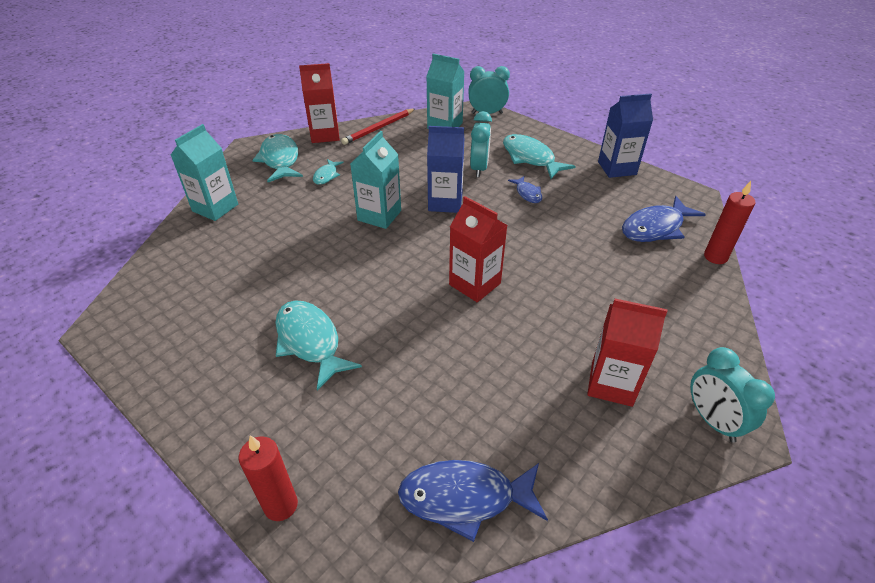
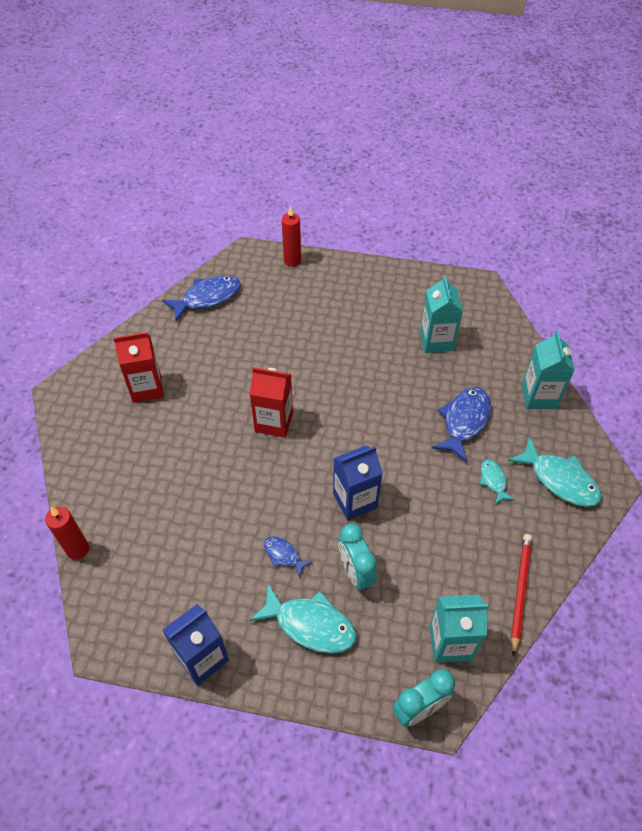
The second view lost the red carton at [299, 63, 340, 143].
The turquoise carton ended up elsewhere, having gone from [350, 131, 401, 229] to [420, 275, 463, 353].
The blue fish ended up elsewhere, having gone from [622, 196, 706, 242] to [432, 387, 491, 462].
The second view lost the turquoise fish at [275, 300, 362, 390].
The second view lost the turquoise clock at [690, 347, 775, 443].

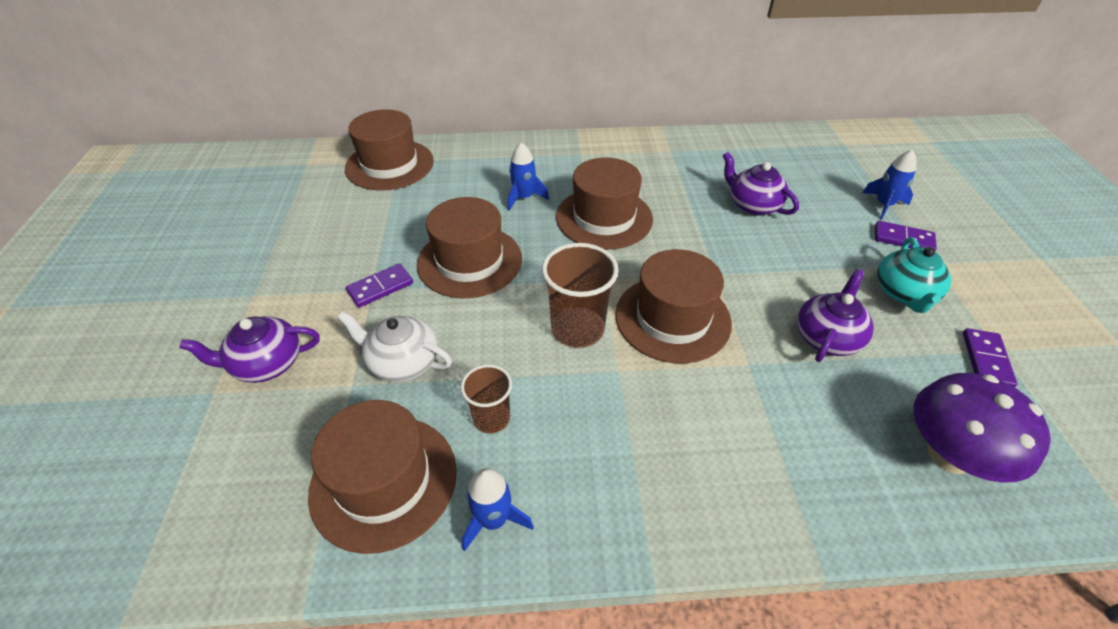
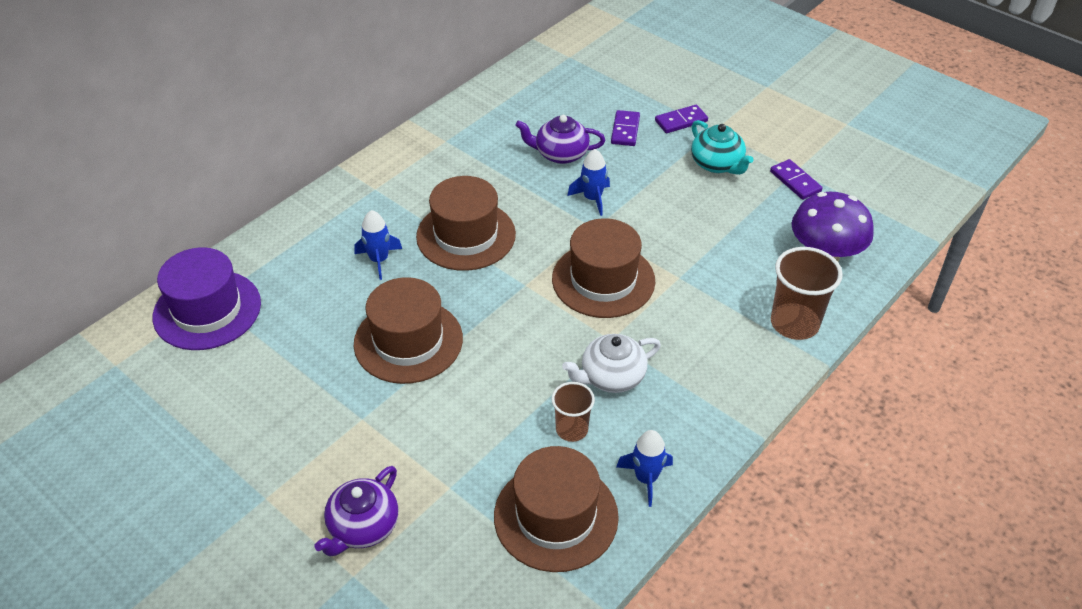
What was the brown hat at [345, 109, 434, 190] turned into the purple hat at [153, 247, 261, 350].
The blue rocket ended up elsewhere, having gone from [862, 150, 916, 220] to [567, 149, 610, 216].
The brown cup ended up elsewhere, having gone from [542, 243, 619, 348] to [771, 247, 843, 340].
The purple domino ended up elsewhere, having gone from [346, 263, 413, 308] to [611, 110, 640, 146].
The second view lost the purple teapot at [797, 269, 874, 362].
The white teapot ended up elsewhere, having gone from [338, 311, 452, 382] to [562, 334, 661, 393].

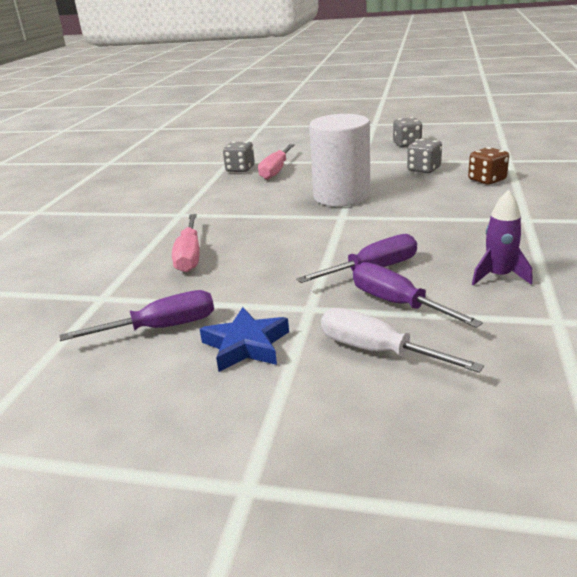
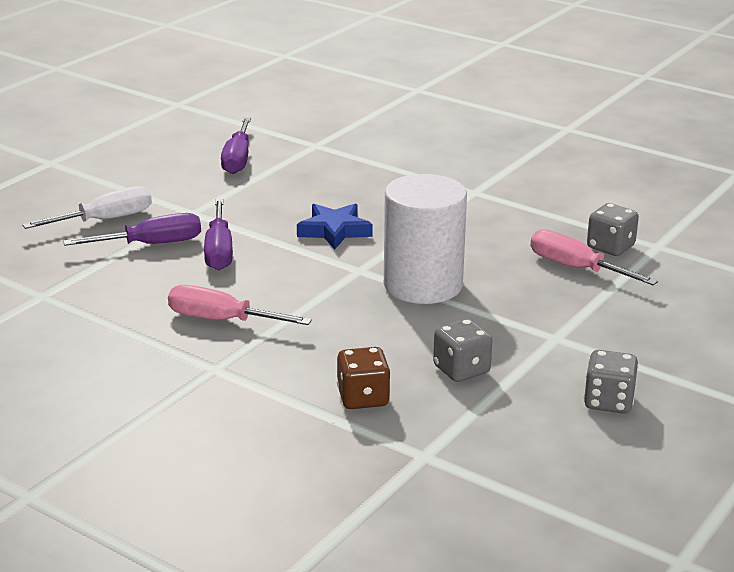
The second view lost the purple rocket at [472, 190, 532, 286].
The pink screwdriver ended up elsewhere, having gone from [172, 214, 200, 272] to [168, 285, 312, 325].
The blue star ended up elsewhere, having gone from [200, 307, 289, 372] to [297, 204, 373, 250].

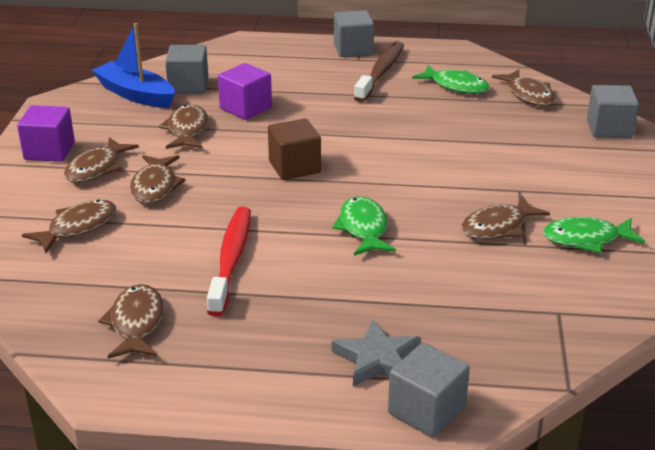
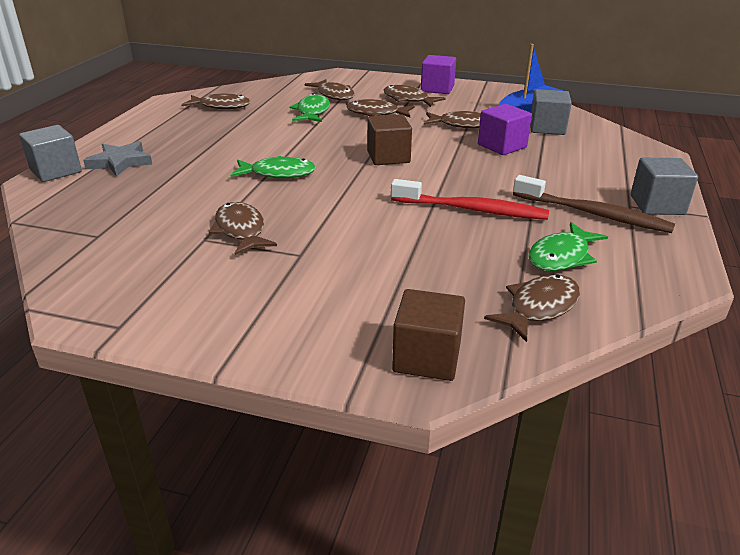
The brown fish at [492, 69, 555, 106] ended up facing another way, 150 degrees clockwise from before.
What was the grey cube at [587, 85, 639, 138] turned into the brown cube at [392, 289, 465, 381].
The red toothbrush ended up elsewhere, having gone from [207, 207, 251, 316] to [391, 179, 549, 220].
The green fish ended up elsewhere, having gone from [543, 217, 645, 253] to [290, 93, 330, 122].

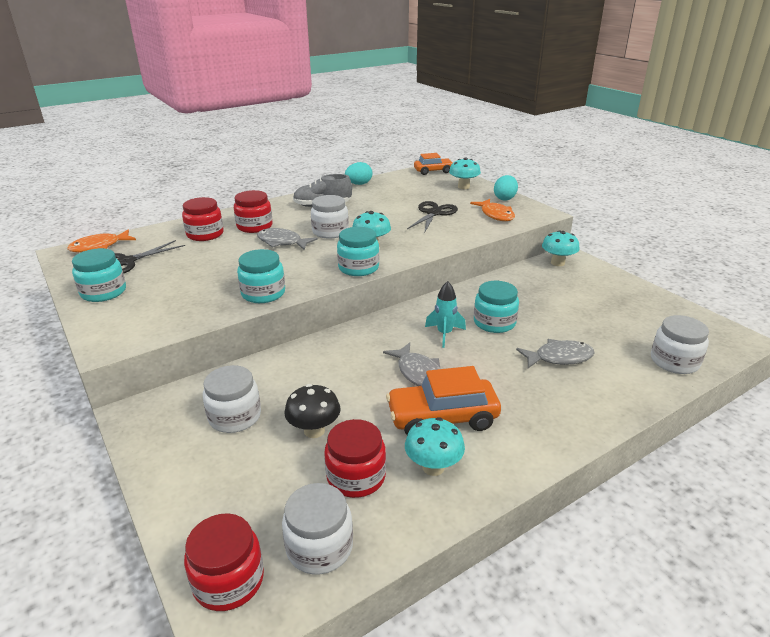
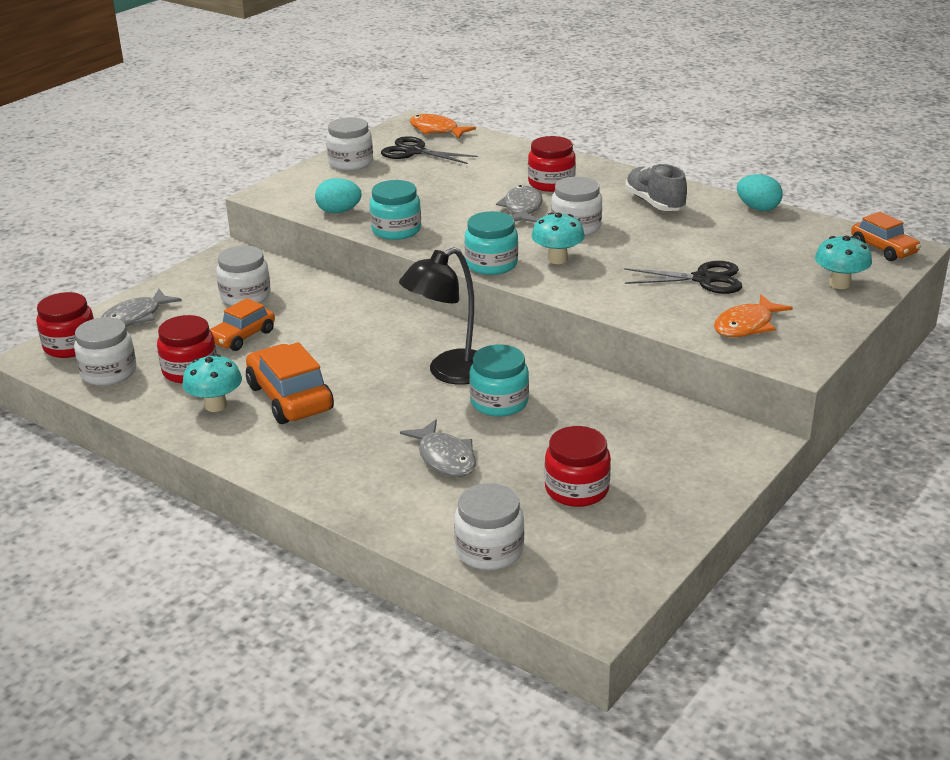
The turquoise egg ended up elsewhere, having gone from [494, 175, 518, 201] to [315, 178, 362, 213].
The red jar ended up elsewhere, having gone from [182, 197, 224, 241] to [544, 426, 611, 507].
The second view lost the turquoise mushroom at [542, 230, 580, 266].
What was the turquoise jar at [72, 248, 126, 302] turned into the white jar at [326, 117, 373, 171].
Where the turquoise rocket stood at [425, 281, 466, 348], the black lamp came to stand at [399, 247, 477, 385].
The grey fish ended up elsewhere, having gone from [383, 343, 441, 386] to [101, 289, 182, 327].
Where the black mushroom stood at [285, 384, 341, 438], the orange car came to stand at [210, 298, 275, 351].

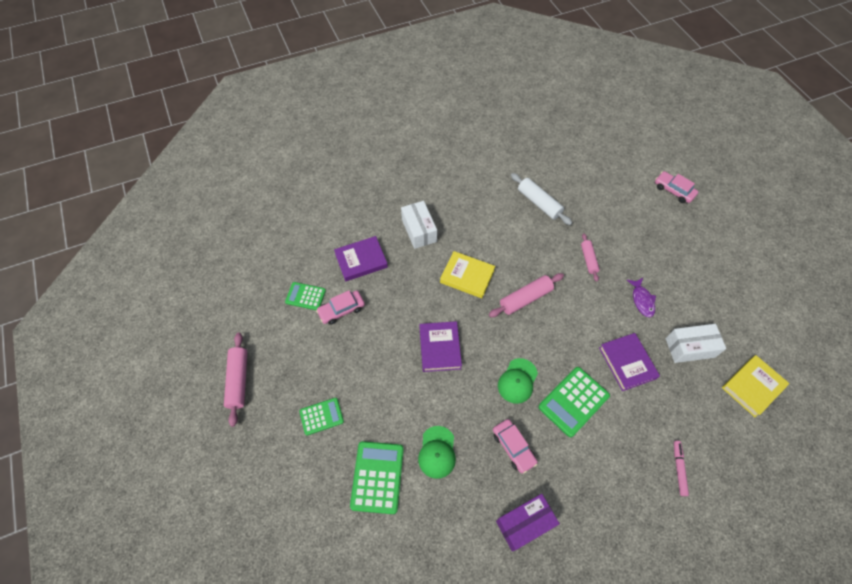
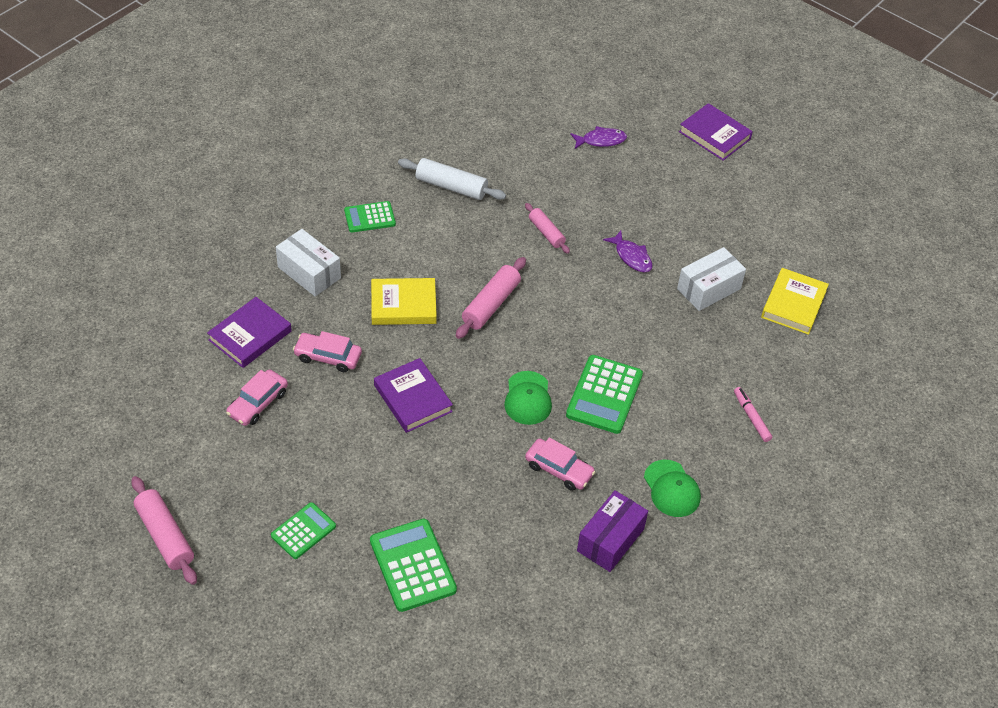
The pink car ended up elsewhere, having gone from [655, 171, 698, 203] to [293, 331, 362, 372].
The green calculator ended up elsewhere, having gone from [285, 282, 326, 310] to [344, 201, 396, 233].
The purple book ended up elsewhere, having gone from [599, 333, 660, 391] to [679, 103, 753, 161].
The green cap ended up elsewhere, having gone from [418, 426, 456, 479] to [644, 460, 701, 517].
The second view gained the purple fish at [570, 126, 627, 149].

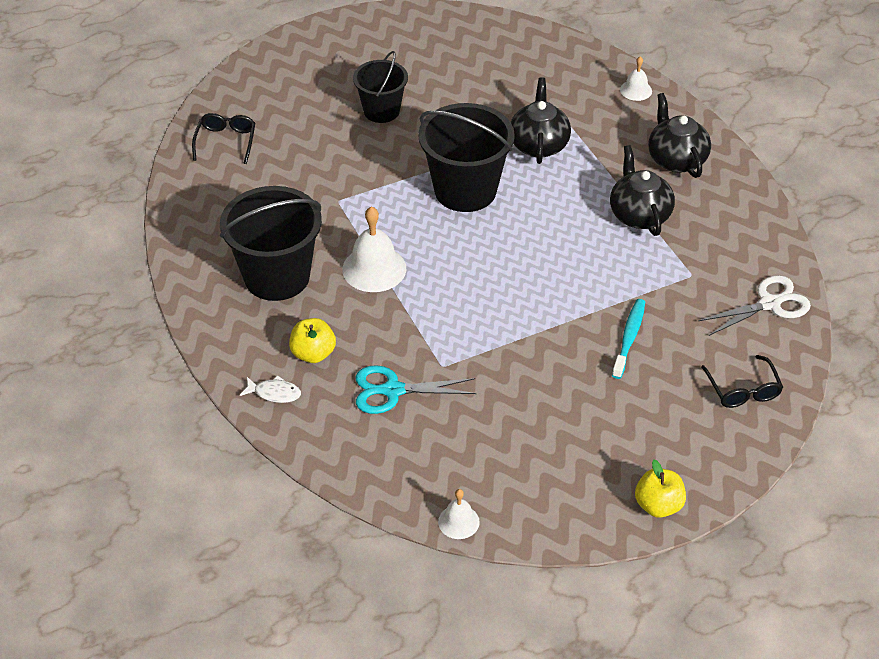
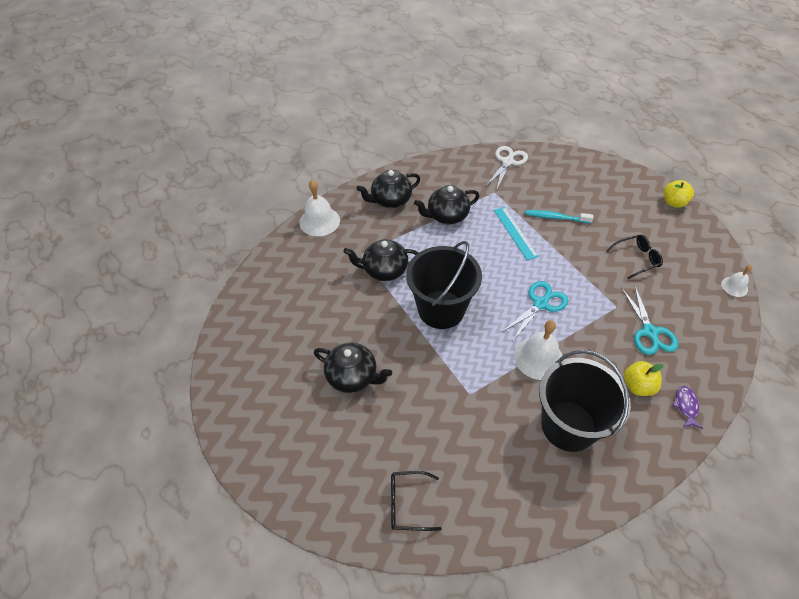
Where the black bucket stood at [353, 51, 408, 123], the black teapot came to stand at [314, 342, 392, 393].
The size of the white bell at [620, 56, 652, 101] changed by a factor of 1.79.
The white scissors at [698, 275, 811, 336] ended up facing another way, 60 degrees clockwise from before.
The black glasses ended up elsewhere, having gone from [701, 355, 783, 408] to [607, 235, 663, 279].
What was the white fish at [240, 375, 301, 403] turned into the purple fish at [672, 386, 703, 429].
The second view gained the turquoise ruler at [494, 207, 539, 260].
The second view gained the turquoise scissors at [502, 281, 568, 341].

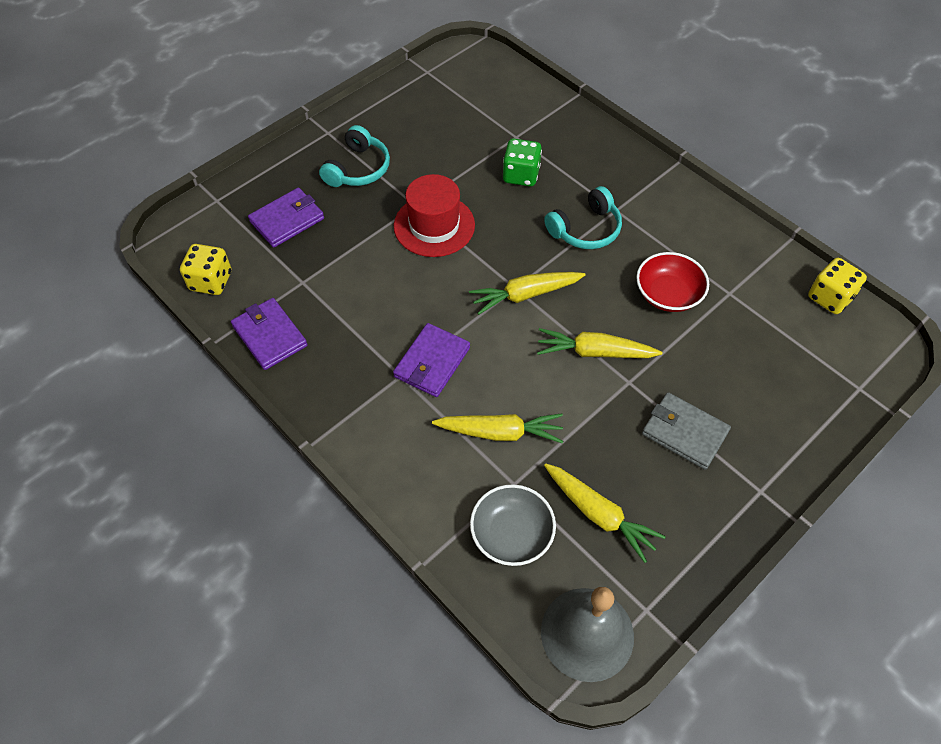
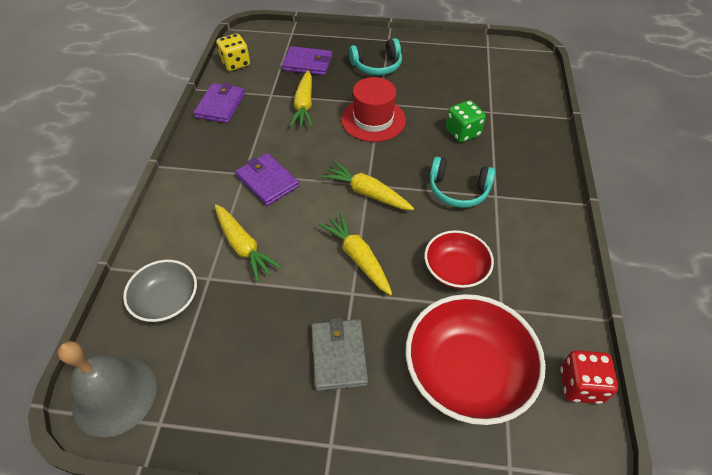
What was the yellow dice at [808, 258, 867, 314] turned into the red dice at [560, 350, 618, 404].
The purple wallet at [393, 323, 470, 397] ended up facing another way, 60 degrees clockwise from before.
The yellow carrot ended up elsewhere, having gone from [544, 464, 666, 563] to [289, 70, 313, 127].
The second view gained the red bowl at [406, 294, 546, 425].

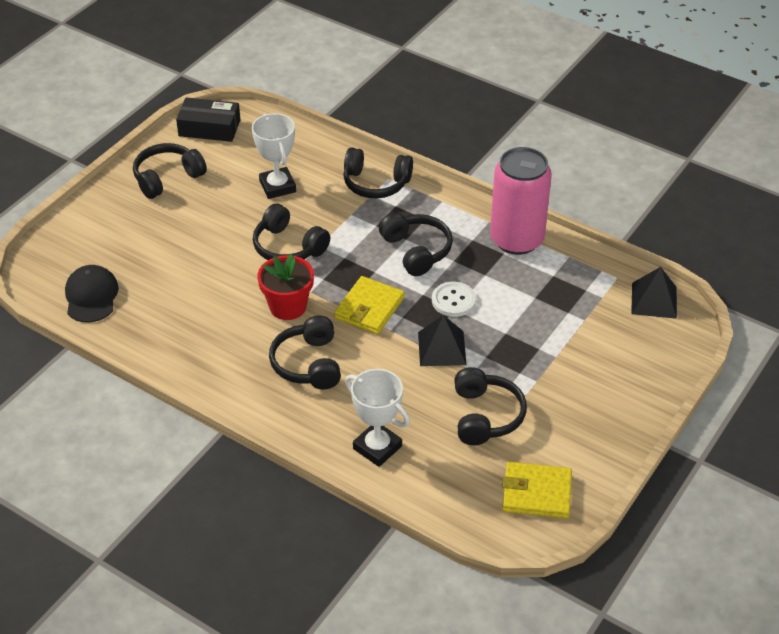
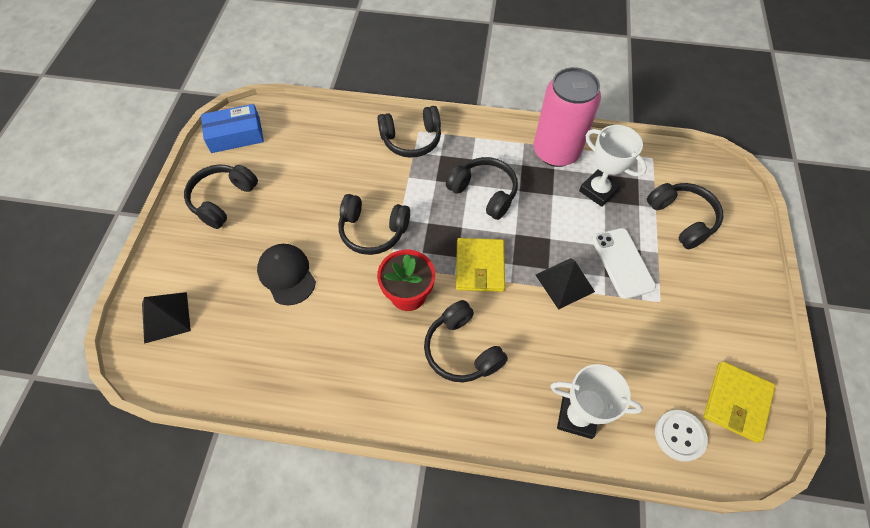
What was the black box at [176, 98, 240, 142] turned into the blue box at [201, 104, 264, 153].
The white trophy ended up elsewhere, having gone from [252, 113, 296, 199] to [579, 125, 647, 207].
The black cap ended up elsewhere, having gone from [65, 265, 119, 322] to [257, 244, 316, 305].
The black pyramid ended up elsewhere, having gone from [631, 267, 677, 319] to [142, 292, 191, 344].
The white button ended up elsewhere, having gone from [432, 282, 476, 317] to [655, 410, 708, 462].
The black headphones ended up elsewhere, having gone from [454, 367, 527, 445] to [647, 183, 723, 249].
The yellow wallet at [502, 462, 572, 519] ended up facing another way, 45 degrees counterclockwise from before.
The second view gained the white phone at [592, 228, 656, 299].

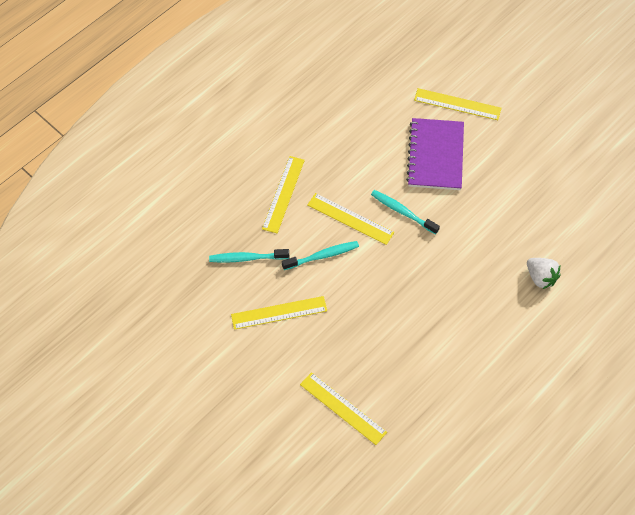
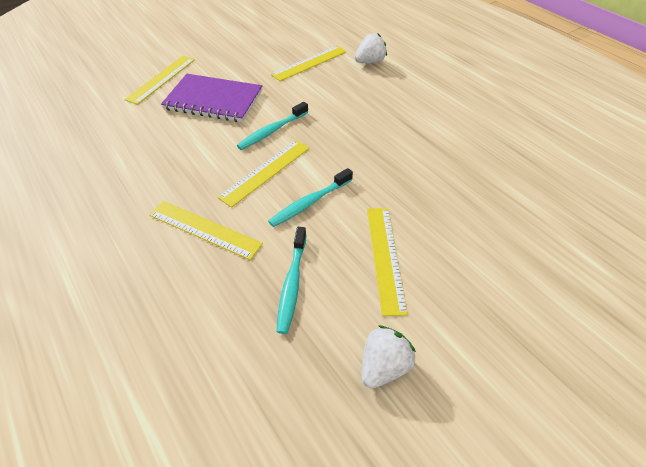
The turquoise toothbrush at [282, 241, 359, 270] ended up facing another way, 120 degrees counterclockwise from before.
The yellow ruler ended up elsewhere, having gone from [300, 372, 387, 445] to [271, 46, 347, 81].
The second view gained the white strawberry at [361, 326, 416, 388].

